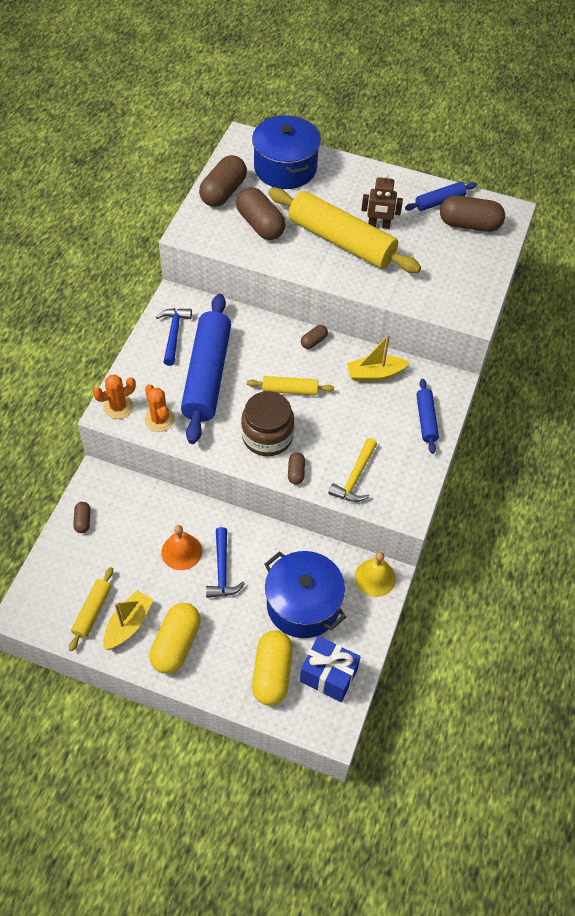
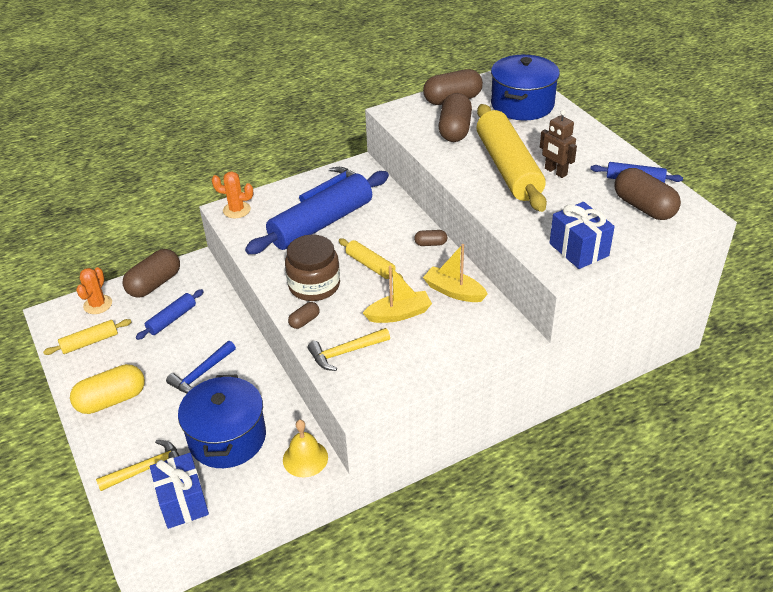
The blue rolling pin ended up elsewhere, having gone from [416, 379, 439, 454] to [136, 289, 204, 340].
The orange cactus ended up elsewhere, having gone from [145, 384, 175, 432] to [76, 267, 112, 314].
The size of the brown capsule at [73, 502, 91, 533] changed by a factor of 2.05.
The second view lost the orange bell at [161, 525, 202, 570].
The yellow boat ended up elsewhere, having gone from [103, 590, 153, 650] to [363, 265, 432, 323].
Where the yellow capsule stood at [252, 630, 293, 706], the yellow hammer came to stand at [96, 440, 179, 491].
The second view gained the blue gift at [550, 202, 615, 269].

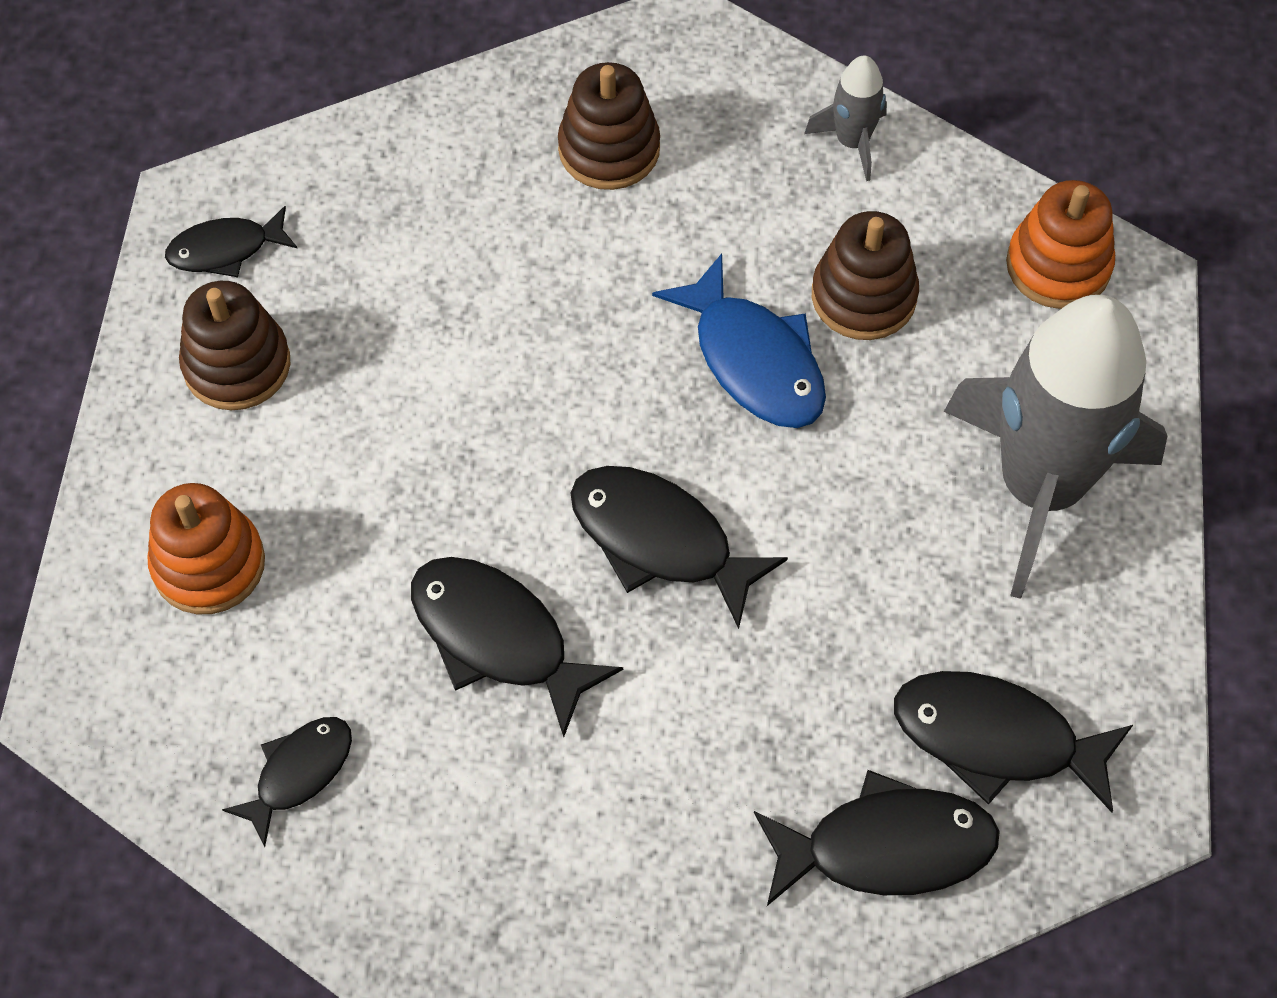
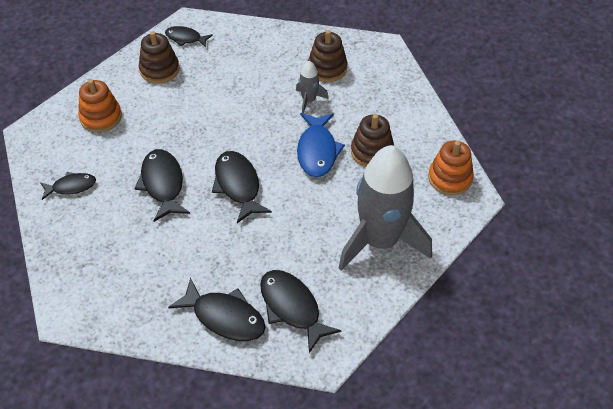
The grey rocket ended up elsewhere, having gone from [804, 56, 887, 181] to [296, 61, 329, 114].

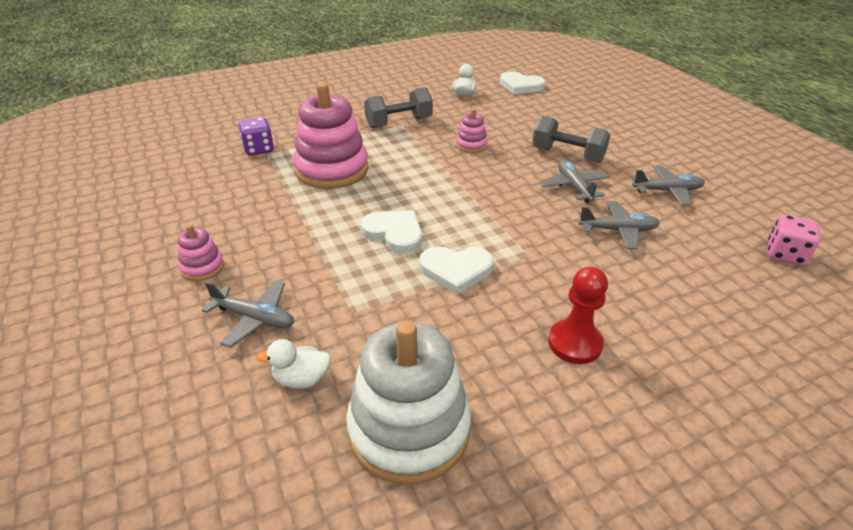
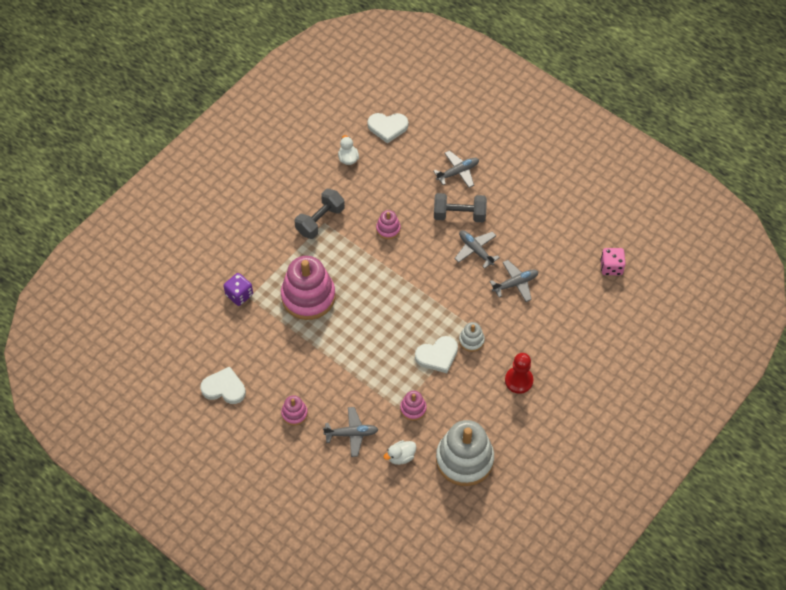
The grey plane ended up elsewhere, having gone from [631, 165, 705, 206] to [433, 150, 479, 188].
The white heart ended up elsewhere, having gone from [360, 210, 422, 254] to [200, 366, 246, 404].
The second view gained the white stacking toy at [459, 322, 485, 352].
The second view gained the pink stacking toy at [400, 391, 427, 421].

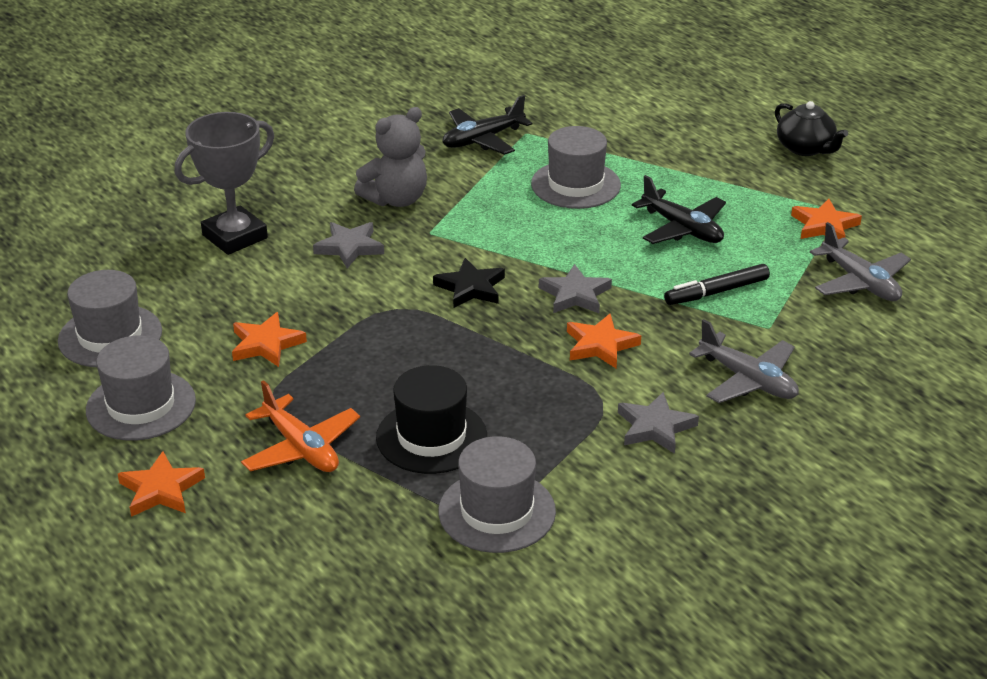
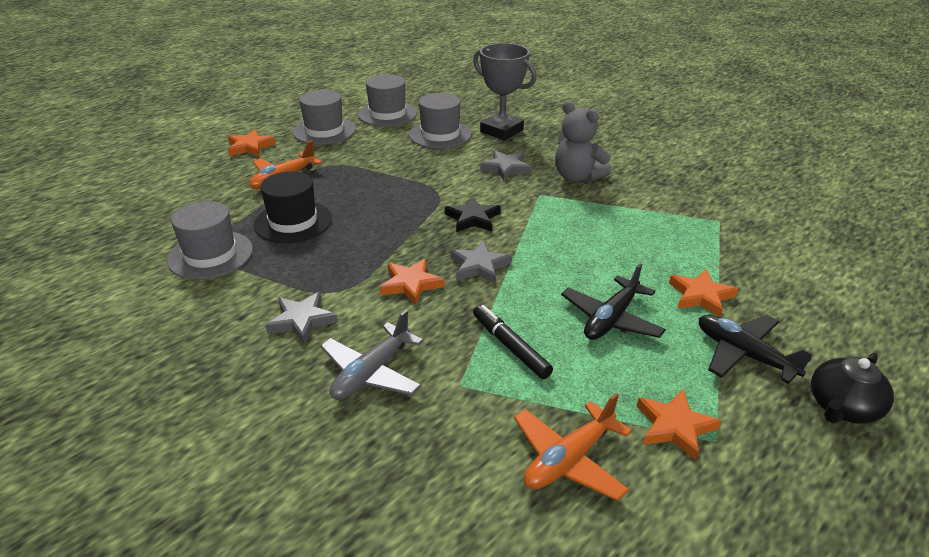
The black plane ended up elsewhere, having gone from [442, 95, 532, 155] to [698, 315, 814, 384].
The grey hat ended up elsewhere, having gone from [531, 126, 621, 209] to [409, 93, 472, 149].
What was the grey plane at [810, 222, 911, 301] turned into the orange plane at [514, 393, 632, 501].
The orange star ended up elsewhere, having gone from [232, 312, 307, 367] to [669, 269, 738, 318].

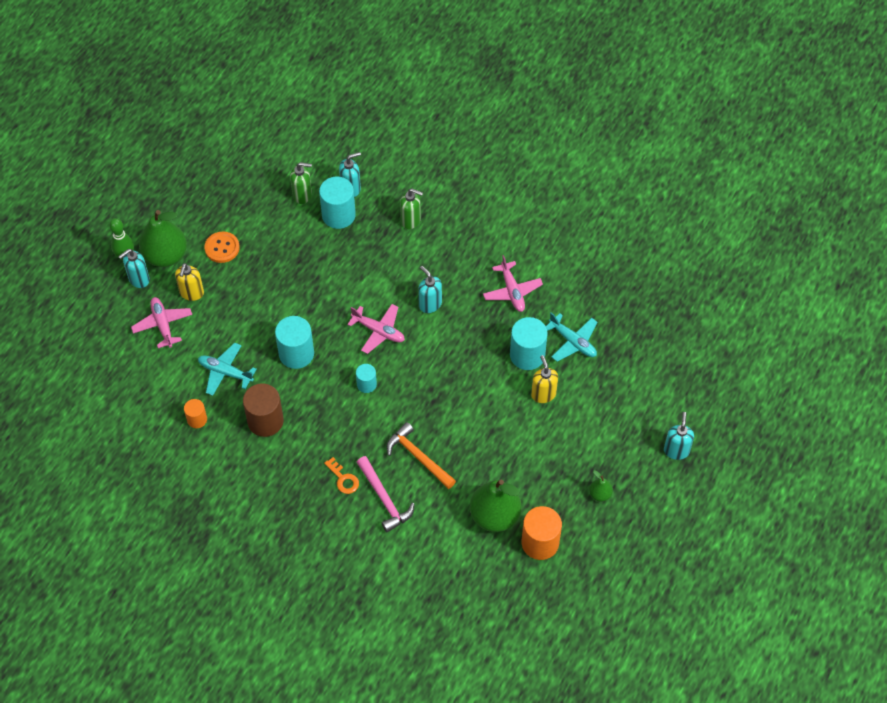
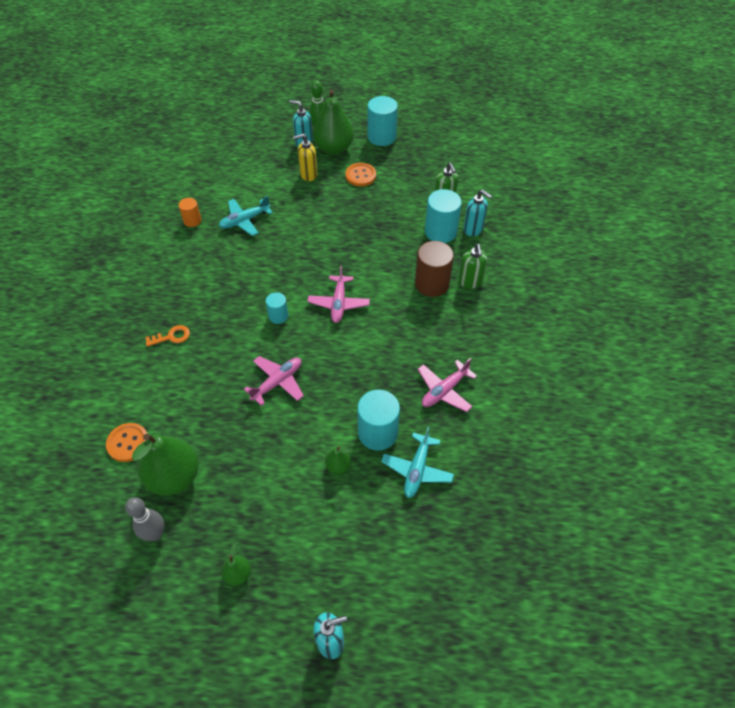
The second view lost the turquoise soap dispenser at [418, 266, 442, 313].
The pink plane ended up elsewhere, having gone from [131, 297, 192, 348] to [244, 356, 304, 406].
The turquoise cylinder ended up elsewhere, having gone from [275, 316, 314, 369] to [368, 96, 398, 146].
The turquoise plane at [198, 343, 257, 396] ended up facing another way, 120 degrees counterclockwise from before.
Where the yellow soap dispenser stood at [531, 355, 558, 403], the green pear came to stand at [325, 446, 352, 474].
The brown cylinder ended up elsewhere, having gone from [243, 383, 284, 437] to [415, 241, 454, 297].
The second view lost the orange hammer at [387, 422, 456, 489].
The second view lost the pink hammer at [356, 456, 414, 533].
The orange key at [324, 457, 359, 494] ended up facing another way, 135 degrees counterclockwise from before.
Where the orange cylinder stood at [522, 506, 562, 560], the grey bowling pin came to stand at [125, 497, 164, 541].
The second view gained the orange button at [106, 423, 148, 462].

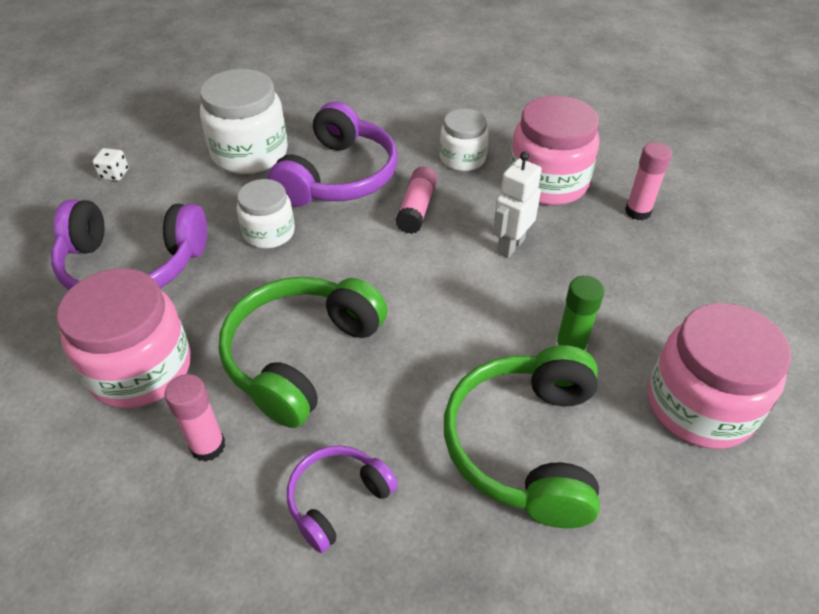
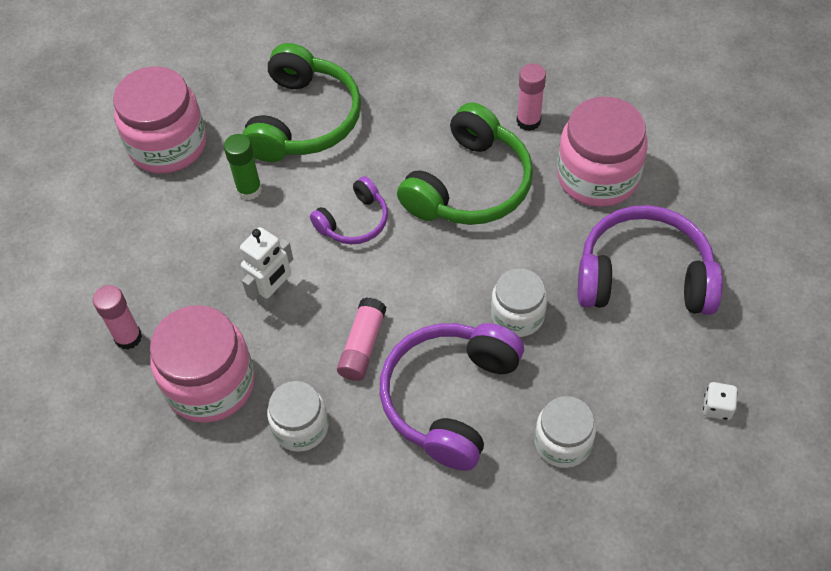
The size of the white jar at [200, 69, 288, 174] changed by a factor of 0.60.
The purple headphones ended up elsewhere, having gone from [287, 446, 398, 553] to [310, 176, 388, 244].

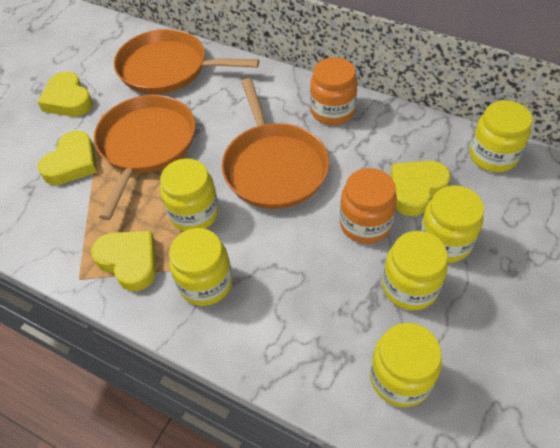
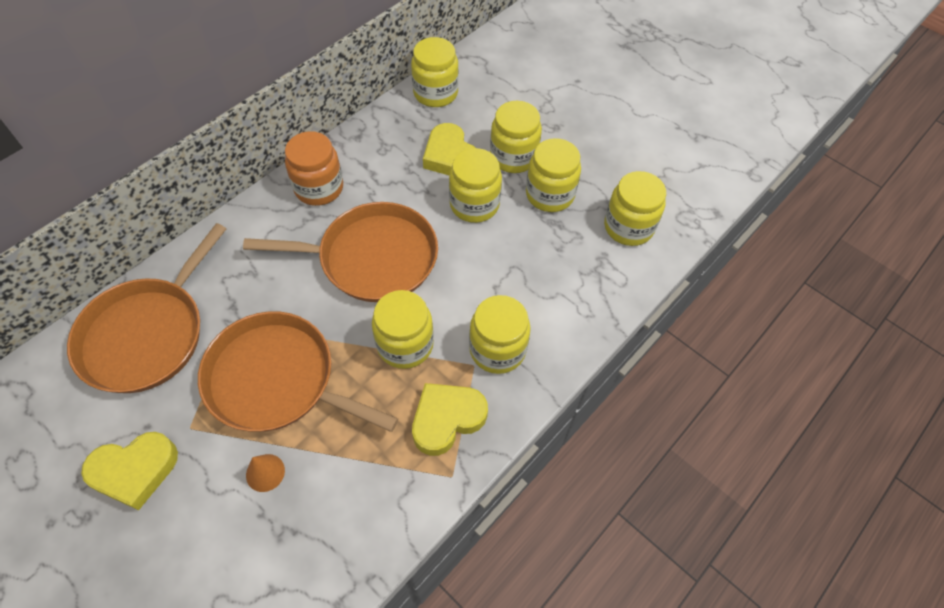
Where the yellow heart stood at [38, 131, 97, 185], the orange cone came to stand at [246, 454, 285, 492].
What was the orange jar at [340, 168, 397, 244] turned into the yellow jar at [449, 148, 502, 223].

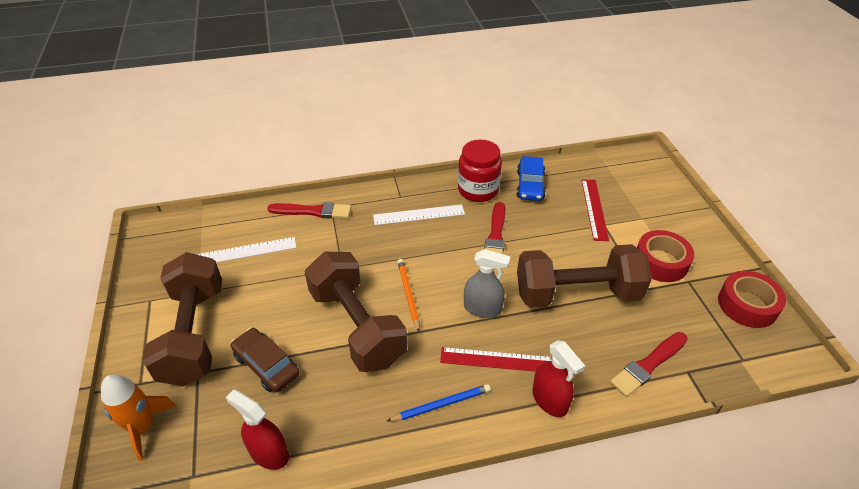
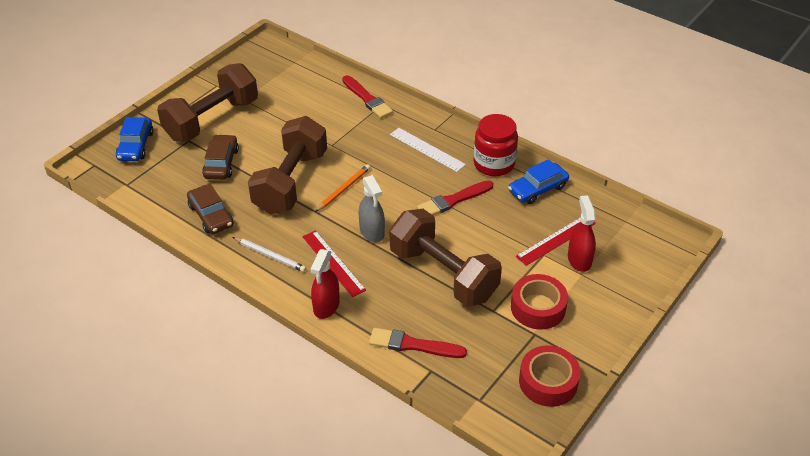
The second view lost the white ruler at [197, 237, 297, 263].
Where the orange rocket stood at [101, 374, 176, 461], the blue car came to stand at [116, 117, 154, 161].
What was the blue pencil at [387, 384, 491, 421] turned into the white pencil at [233, 237, 306, 272].
The red spray bottle ended up elsewhere, having gone from [226, 390, 289, 470] to [568, 195, 596, 272].
The second view gained the brown car at [187, 183, 233, 234].

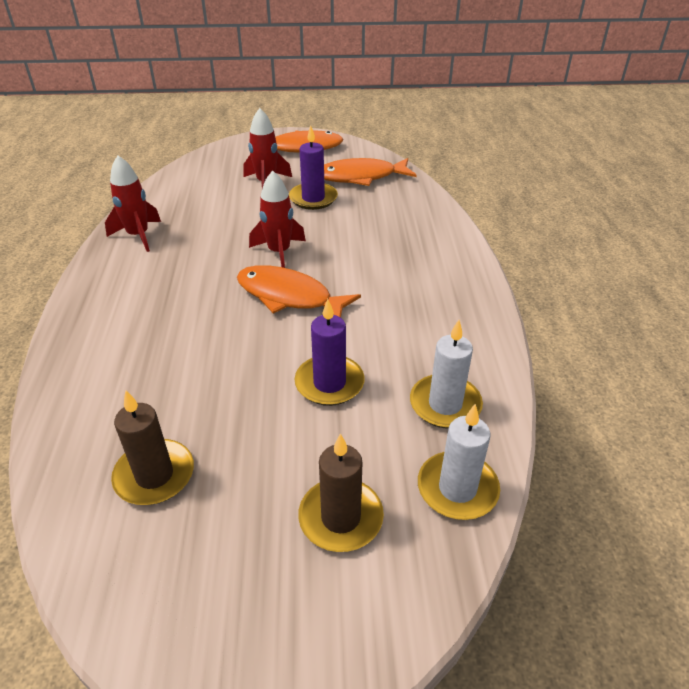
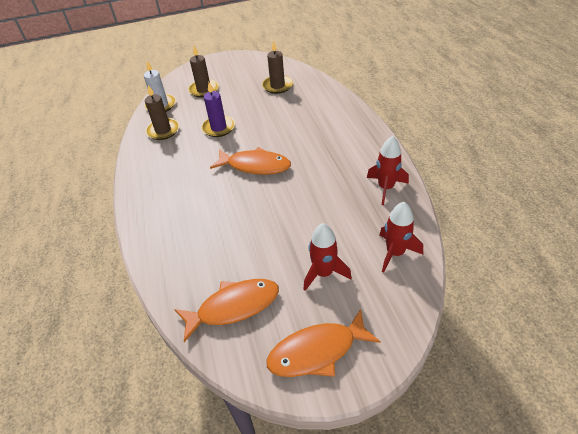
The second view lost the purple candle at [289, 125, 338, 210].
The red rocket ended up elsewhere, having gone from [249, 171, 306, 268] to [379, 202, 423, 272].
What was the white candle at [410, 320, 483, 428] turned into the brown candle at [145, 85, 179, 140].

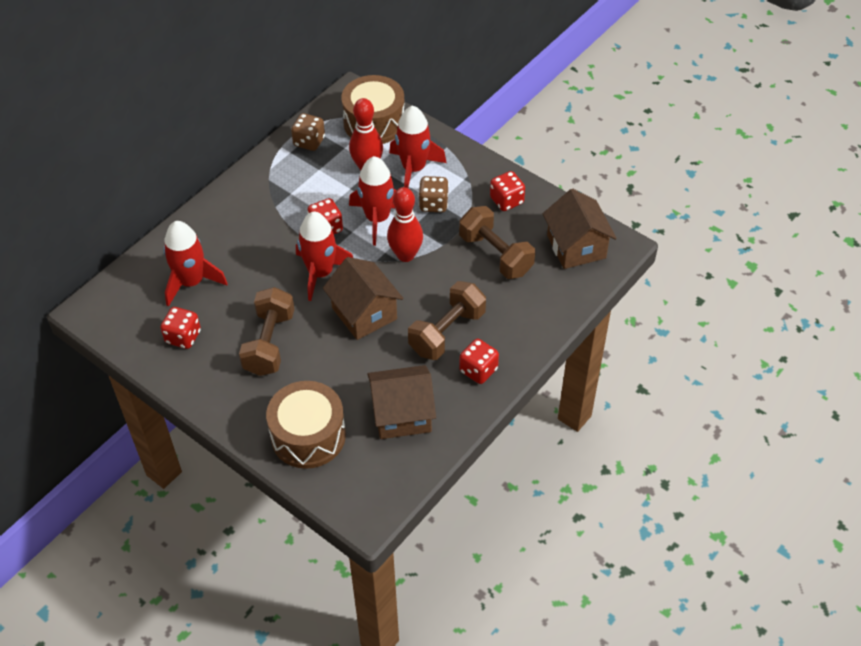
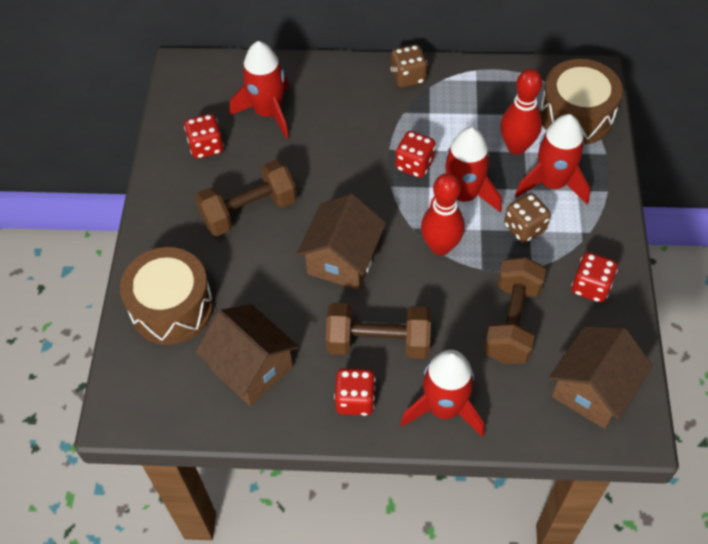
The brown dice ended up elsewhere, having gone from [291, 113, 325, 151] to [391, 45, 427, 88].
The red rocket ended up elsewhere, having gone from [296, 212, 353, 301] to [400, 350, 484, 437].

